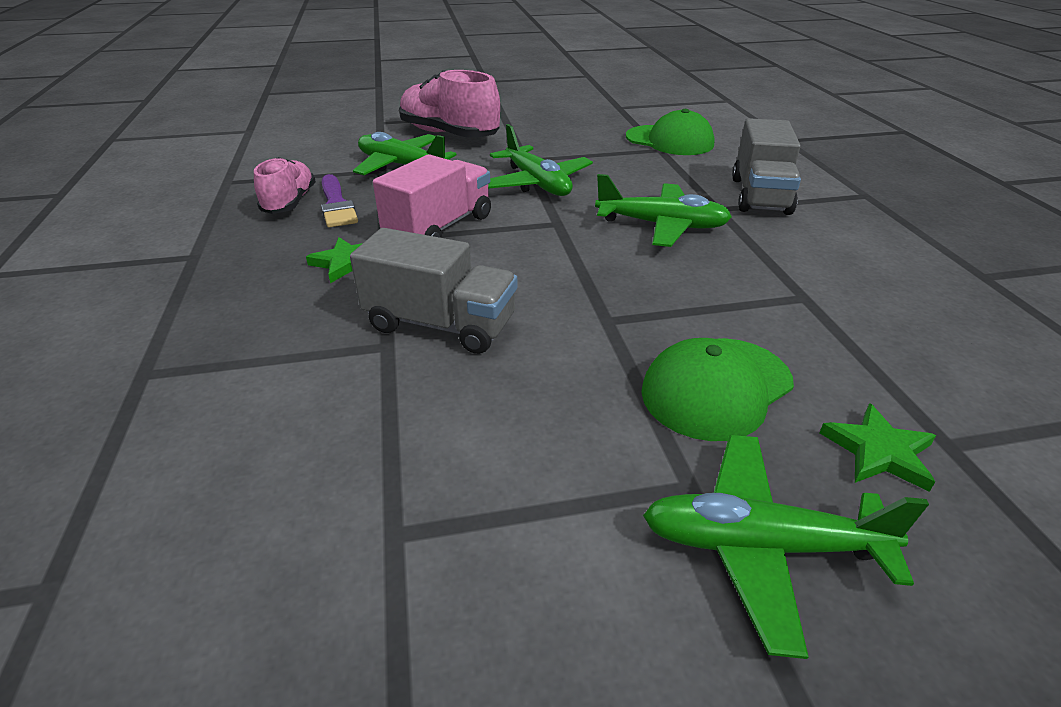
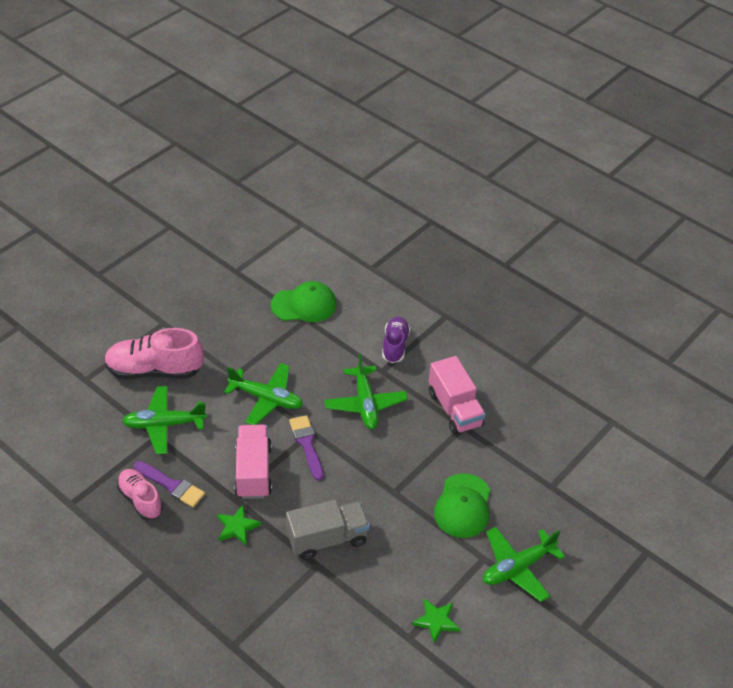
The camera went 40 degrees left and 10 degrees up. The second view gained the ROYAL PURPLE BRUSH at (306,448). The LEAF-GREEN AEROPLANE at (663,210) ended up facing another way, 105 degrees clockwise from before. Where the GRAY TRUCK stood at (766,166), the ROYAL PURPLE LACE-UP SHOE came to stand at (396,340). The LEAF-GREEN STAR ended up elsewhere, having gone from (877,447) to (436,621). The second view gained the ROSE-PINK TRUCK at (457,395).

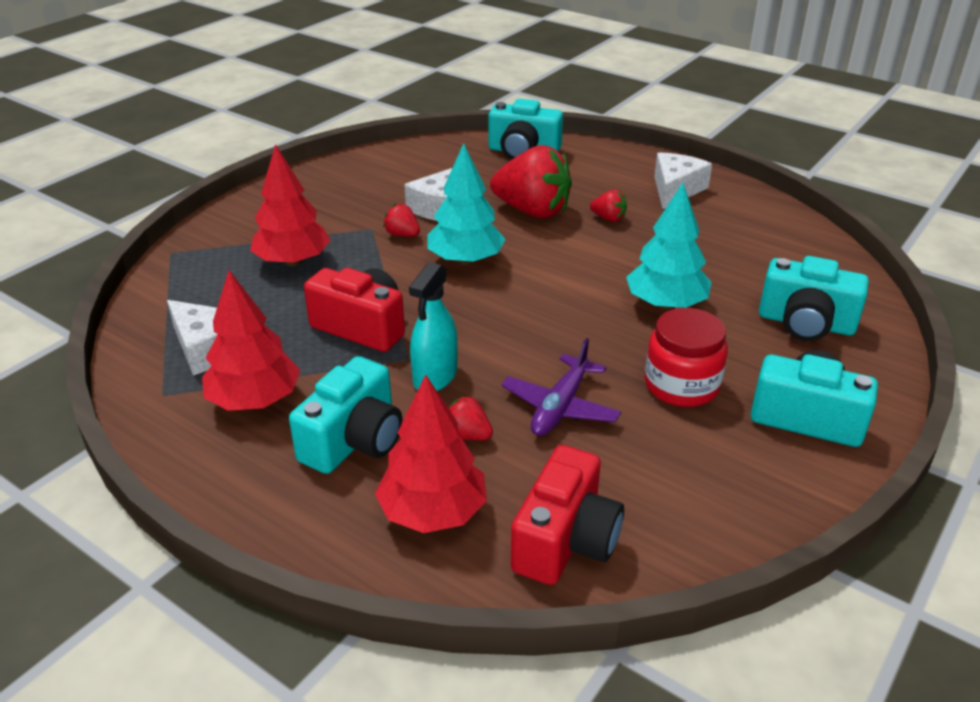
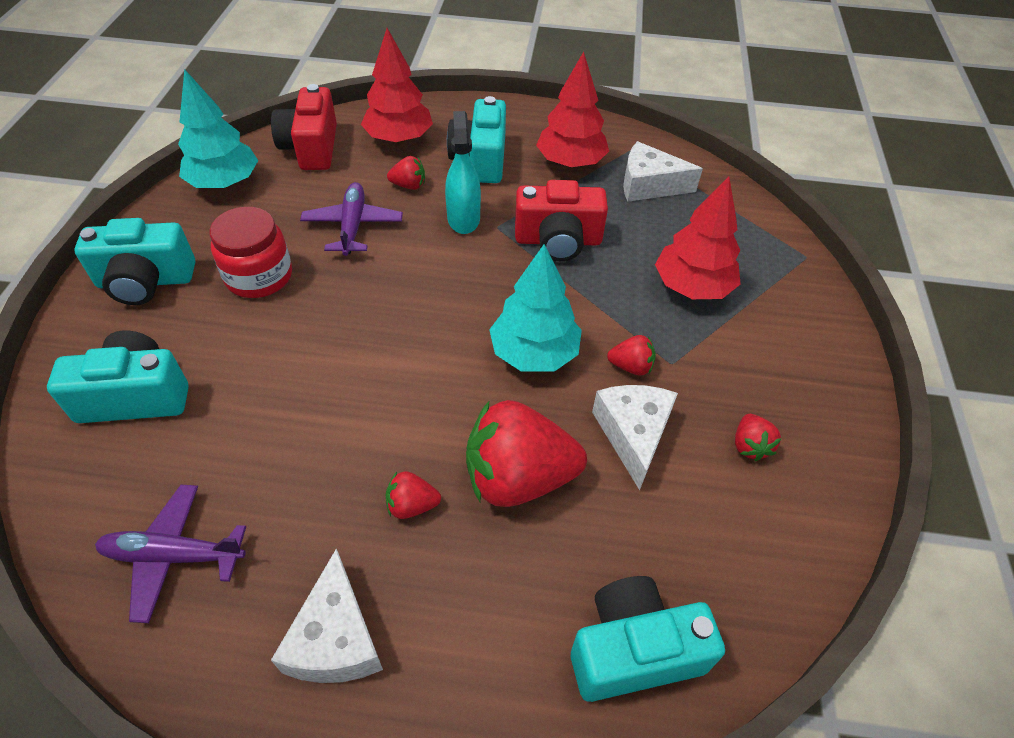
The camera went 150 degrees right and 15 degrees up. The second view gained the ROYAL PURPLE AEROPLANE at (170,554). The TURQUOISE TOY TREE ended up elsewhere, having gone from (669,246) to (218,128). The second view gained the CRIMSON TOY STRAWBERRY at (758,438).

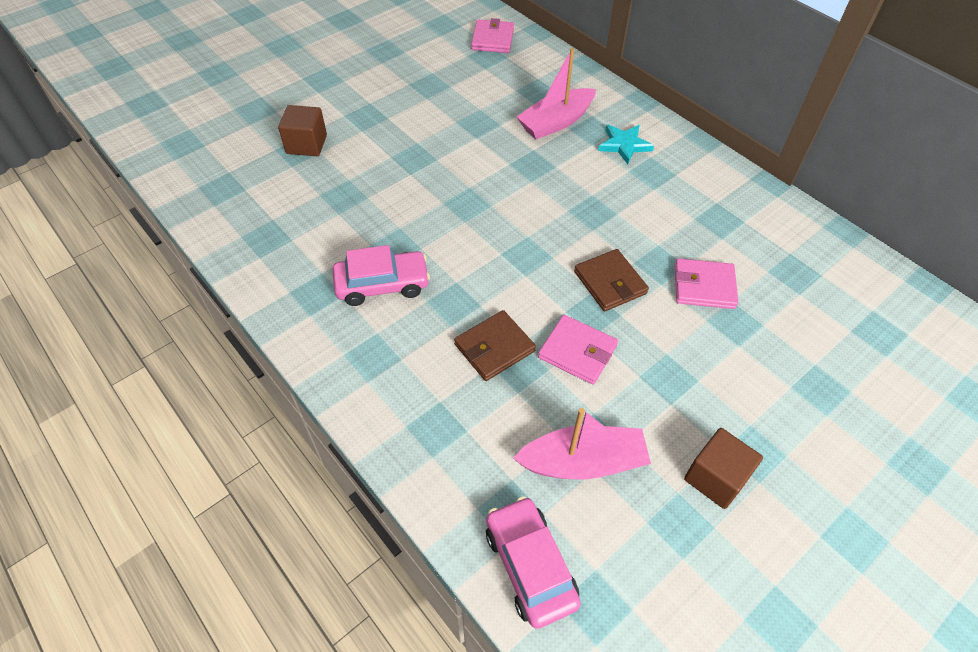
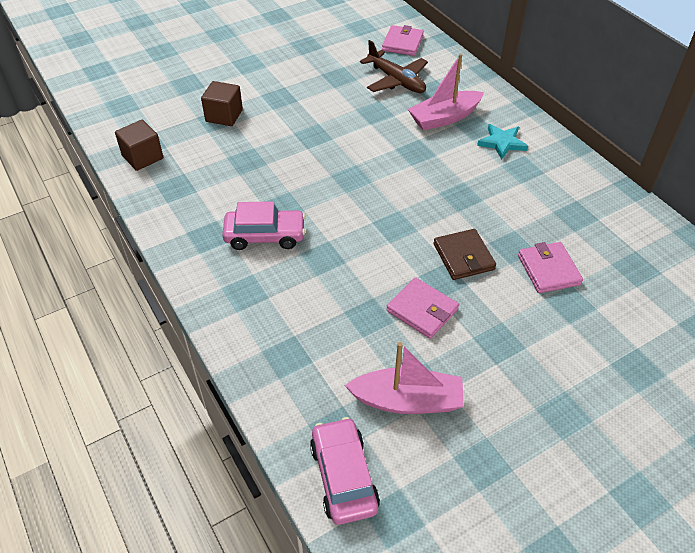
The camera went 10 degrees right and 5 degrees down. The BROWN BLOCK ended up elsewhere, having gone from (723,468) to (139,145). The second view gained the BROWN AEROPLANE at (394,66). The ROSE-PINK BILLFOLD at (706,283) ended up facing another way, 60 degrees clockwise from before. The second view lost the BROWN BILLFOLD at (495,345).

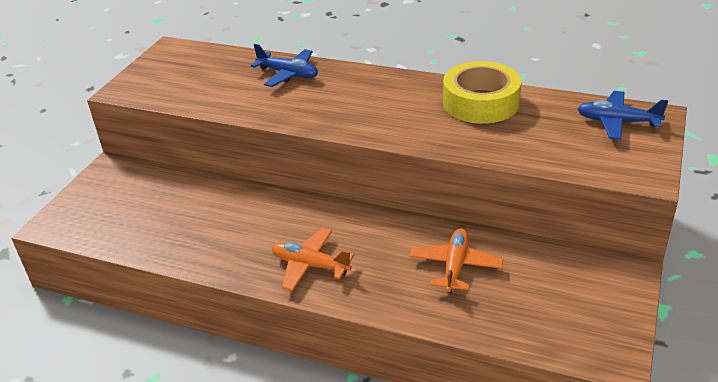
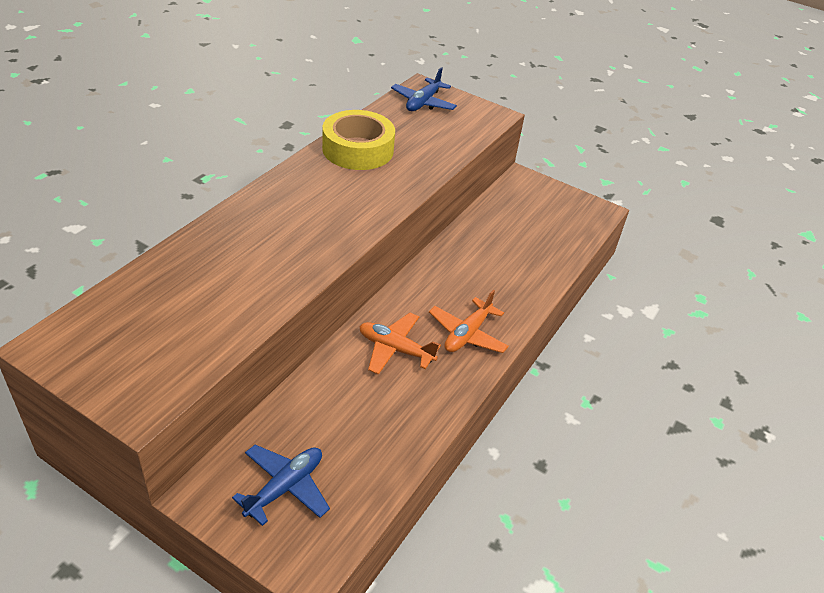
The camera went 85 degrees left and 5 degrees up. The BLUE AEROPLANE ended up elsewhere, having gone from (284,65) to (281,485). The ORANGE AEROPLANE ended up elsewhere, having gone from (456,261) to (400,344).

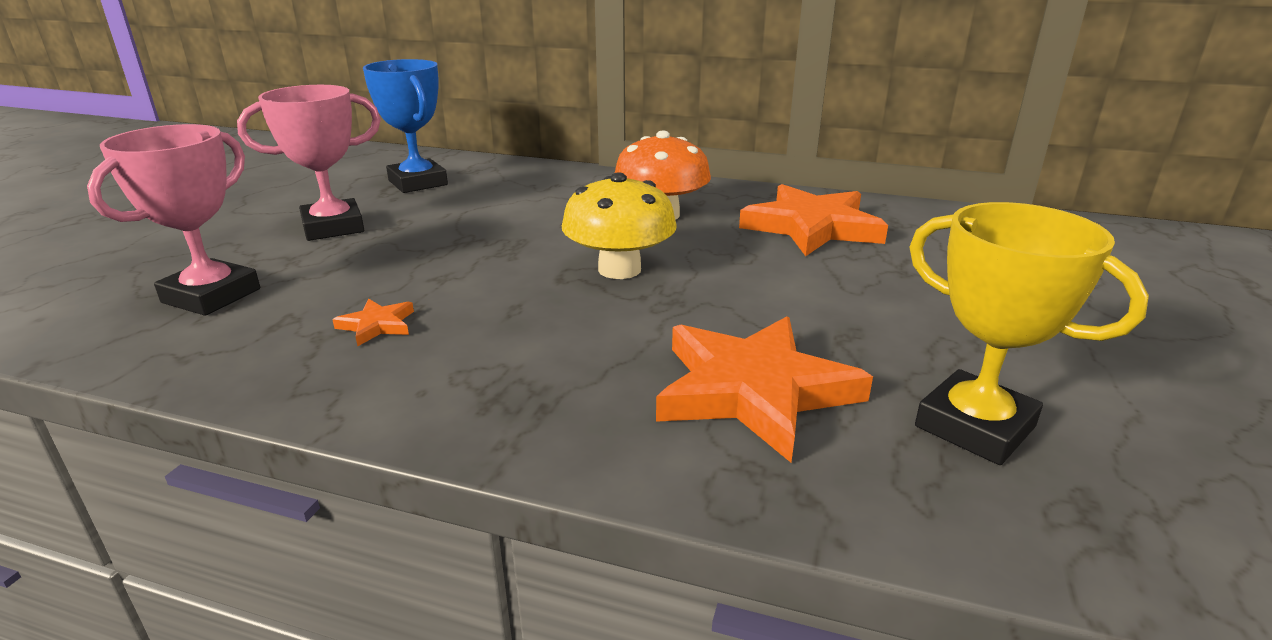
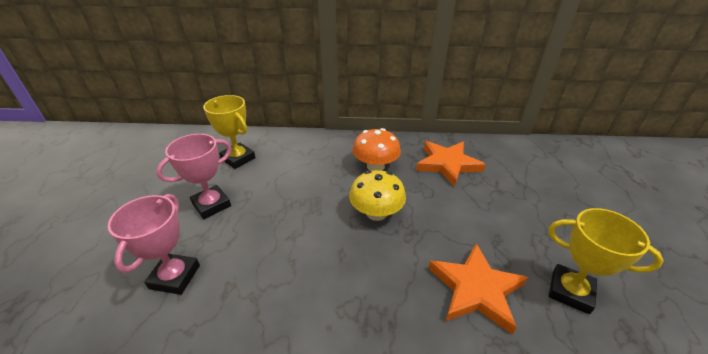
The camera went 15 degrees left and 10 degrees up. What was the BLUE PRIZE CUP at (405,126) turned into the YELLOW PRIZE CUP at (229,132). The second view lost the ORANGE STAR at (373,322).

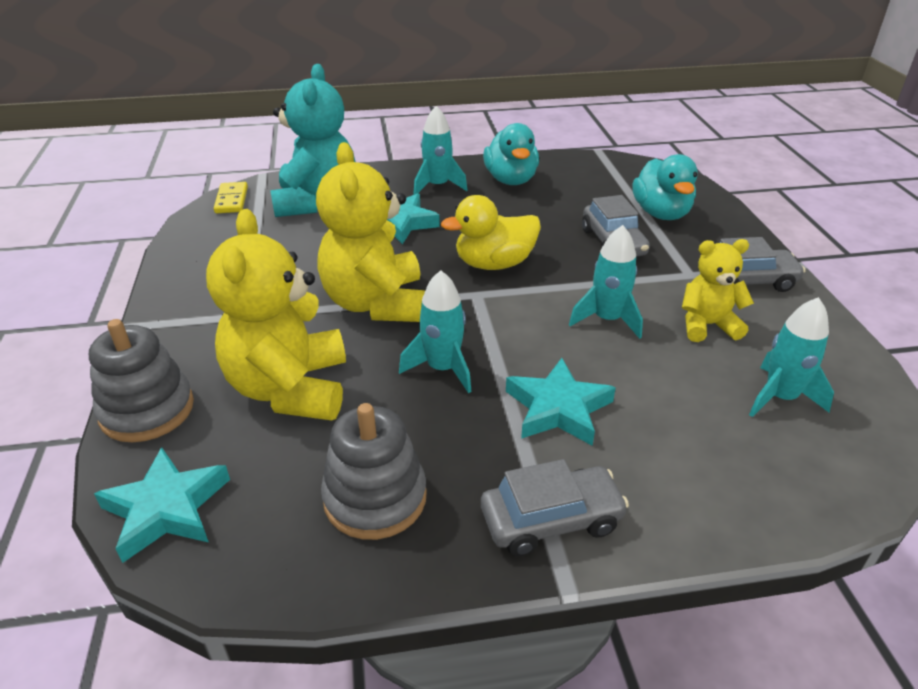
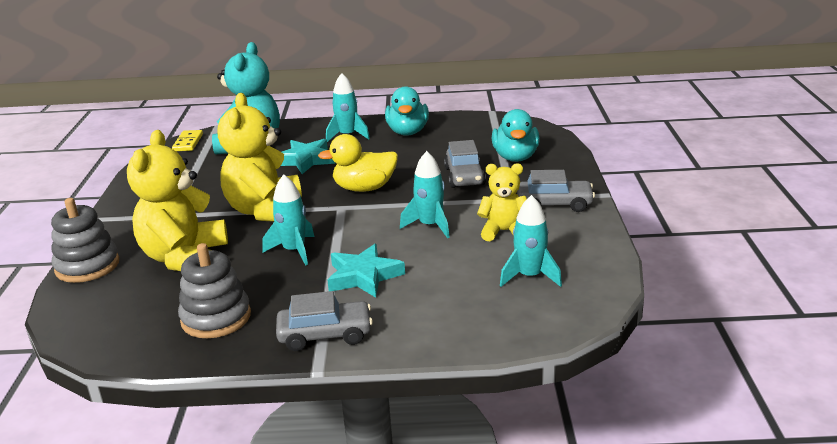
The camera went 10 degrees right and 10 degrees down. The second view lost the TURQUOISE STAR at (162,505).

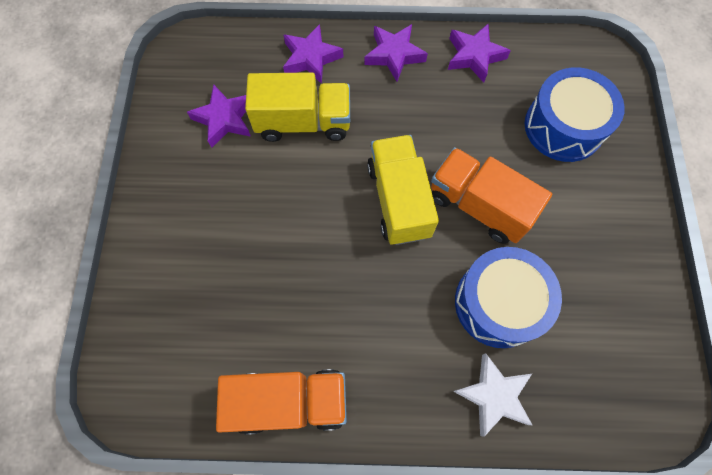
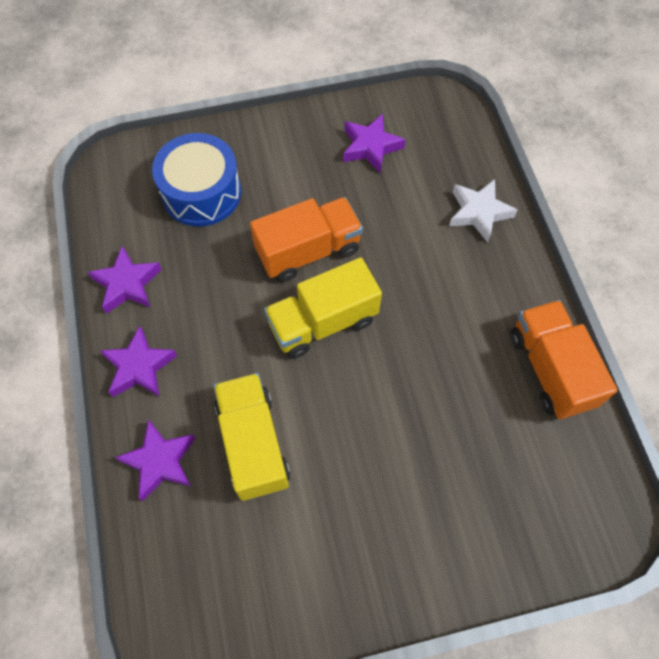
The camera went 105 degrees left and 5 degrees down. The ORANGE TRUCK at (491,195) ended up facing another way, 135 degrees counterclockwise from before. The ROYAL PURPLE STAR ended up elsewhere, having gone from (219,116) to (374,143). The second view lost the BLUE DRUM at (508,297).

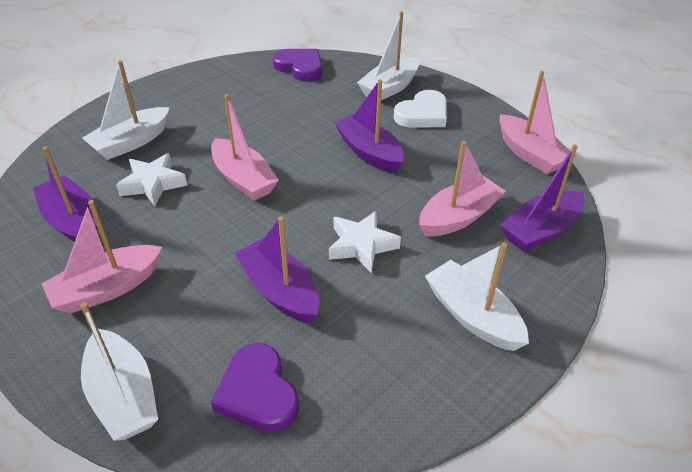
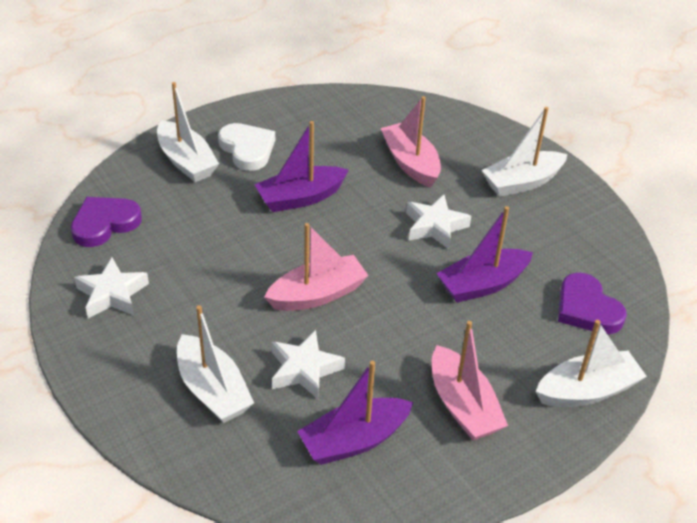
The camera went 80 degrees left and 0 degrees up. The second view gained the PURE WHITE STAR at (111,288). The ROYAL PURPLE HEART SHAPE at (255,388) ended up facing another way, 75 degrees clockwise from before. The second view lost the ROSE-PINK SAILBOAT at (537,122). The second view lost the ROYAL PURPLE SAILBOAT at (543,198).

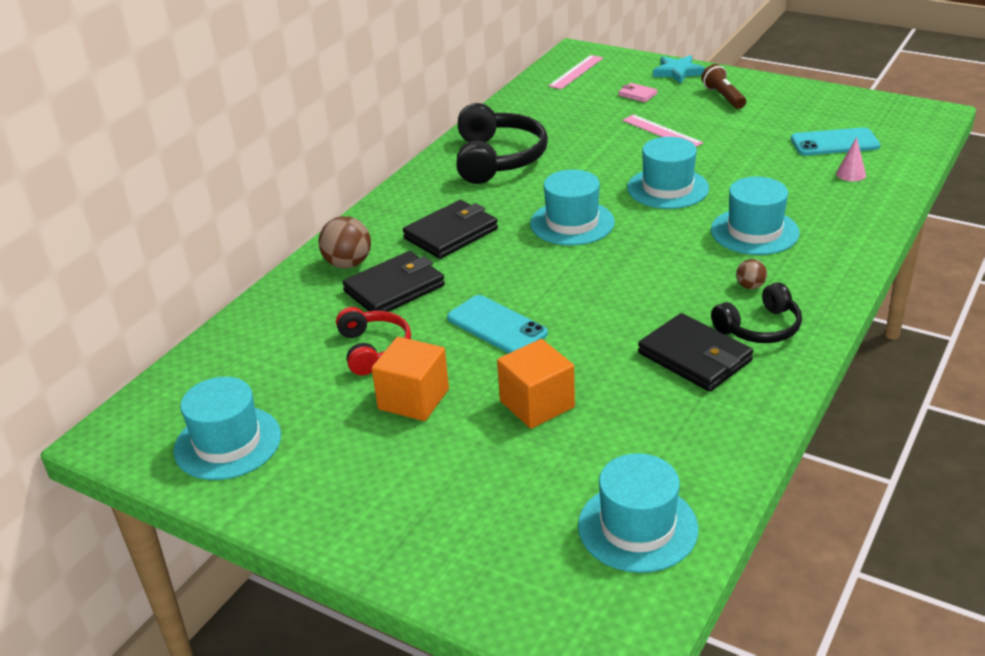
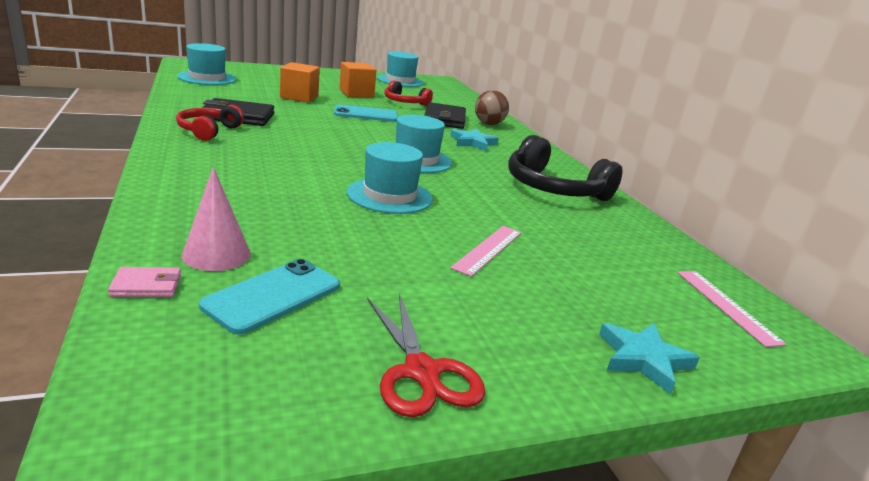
The camera went 125 degrees right and 10 degrees down. The ROSE-PINK BILLFOLD ended up elsewhere, having gone from (637,92) to (144,282). What was the BLACK OVER-EAR HEADPHONES at (756,312) turned into the CRIMSON OVER-EAR HEADPHONES at (210,123). The size of the ROSE-PINK CONE SHAPE at (851,159) changed by a factor of 1.60. The second view gained the CRIMSON SCISSORS at (426,355). Where the BLACK BILLFOLD stood at (450,229), the TURQUOISE STAR came to stand at (474,140). The ROSE-PINK RULER at (662,130) ended up facing another way, 60 degrees counterclockwise from before. The second view lost the BROWN POCKET TORCH at (723,86). The second view lost the TURQUOISE HAT at (755,216). The second view lost the BROWN PLAY BALL at (751,274).

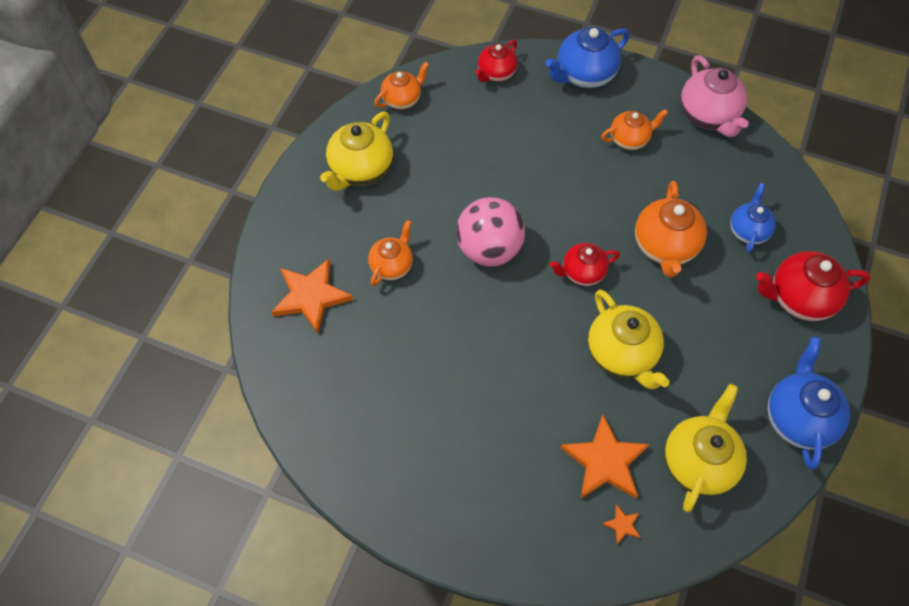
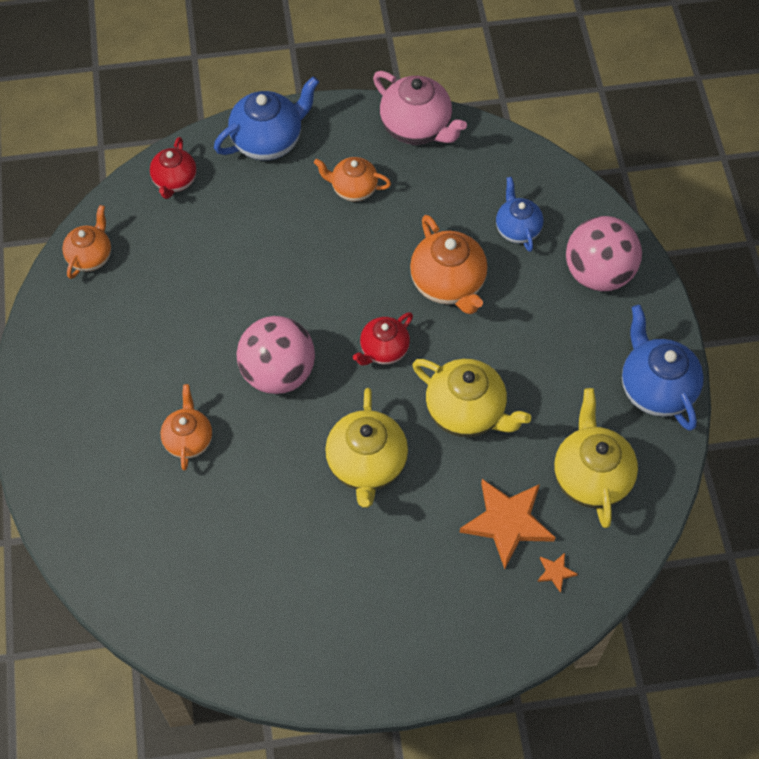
The camera went 30 degrees left and 0 degrees up. The BLUE CHINA TEAPOT at (587,57) ended up facing another way, 150 degrees counterclockwise from before. The ORANGE CHINA TEAPOT at (634,129) ended up facing another way, 120 degrees counterclockwise from before. The YELLOW CHINA TEAPOT ended up elsewhere, having gone from (356,151) to (366,448). Where the CRIMSON CHINA TEAPOT stood at (813,286), the ROSE-PINK PLAY BALL came to stand at (604,253). The second view lost the ORANGE STAR at (312,296).

